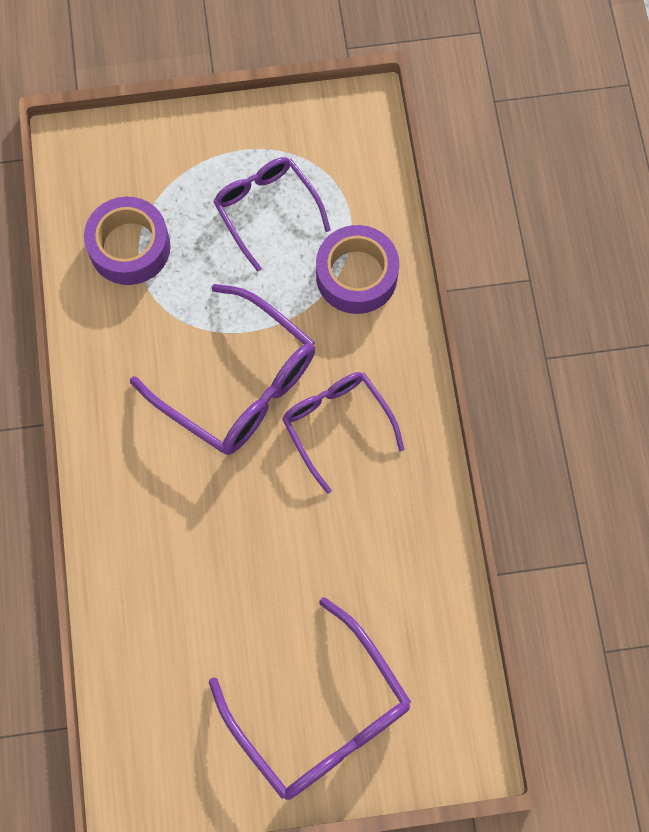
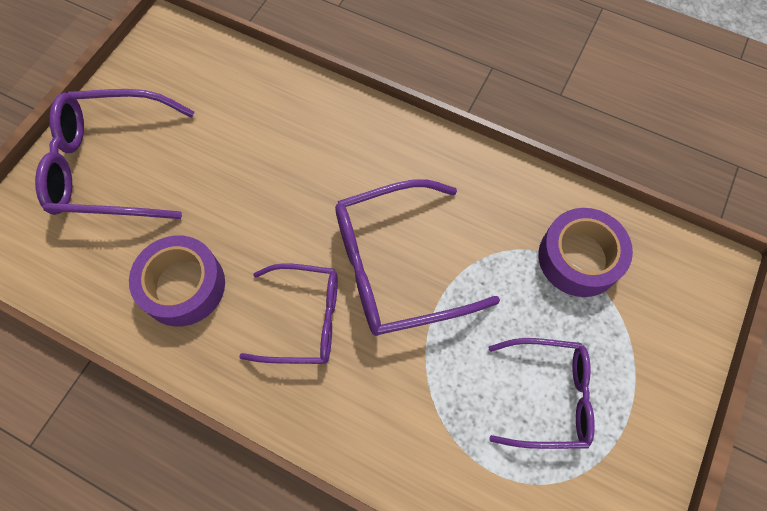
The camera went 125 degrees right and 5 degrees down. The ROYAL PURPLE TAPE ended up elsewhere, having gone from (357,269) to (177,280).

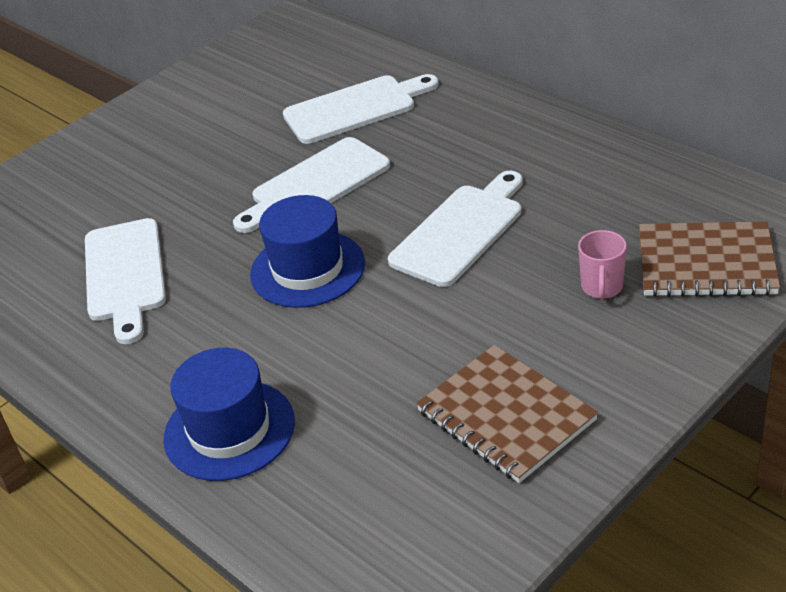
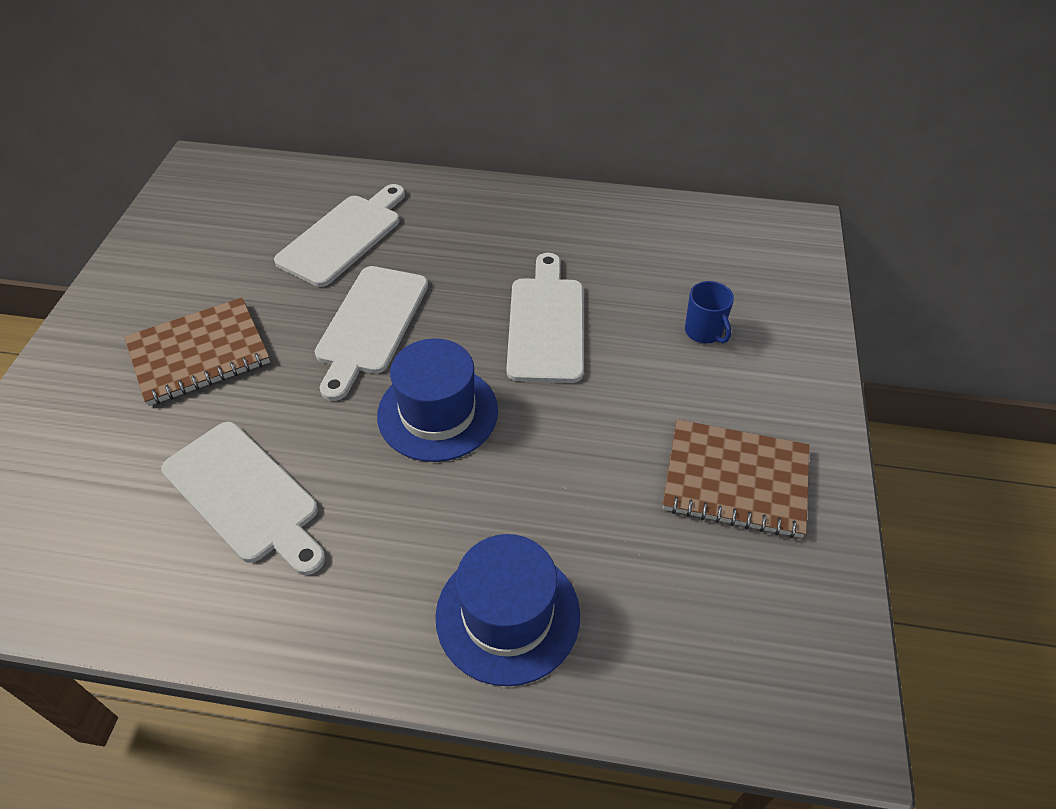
The camera went 40 degrees left and 10 degrees up. The BROWN NOTEPAD ended up elsewhere, having gone from (709,259) to (197,351). What was the ROSE-PINK MUG at (602,264) turned into the BLUE MUG at (709,312).

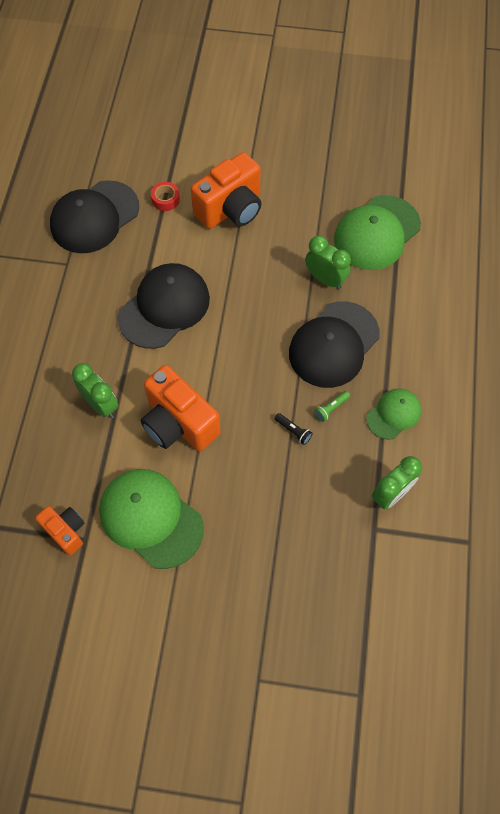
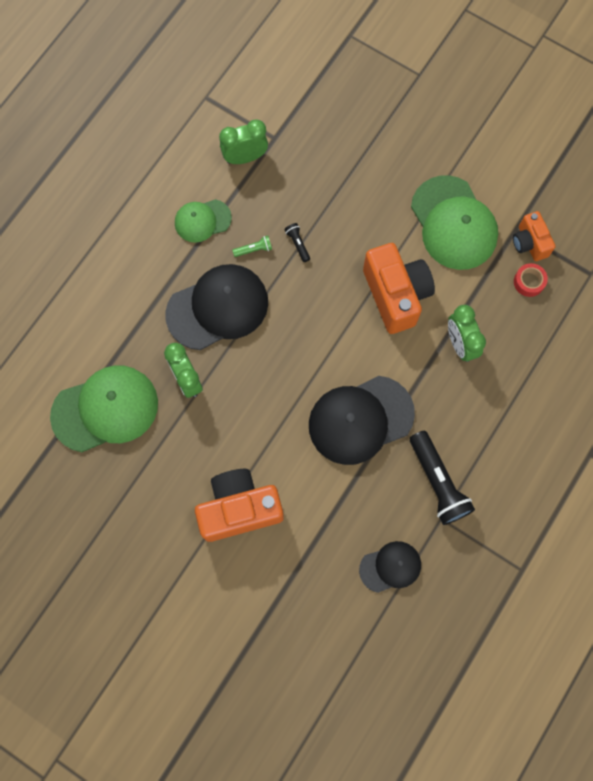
The camera went 155 degrees left and 10 degrees up. The size of the BLACK PEAKED CAP at (94,216) changed by a factor of 0.56. The second view gained the BLACK POCKET TORCH at (442,478). The CRIMSON TAPE ended up elsewhere, having gone from (165,196) to (531,280).

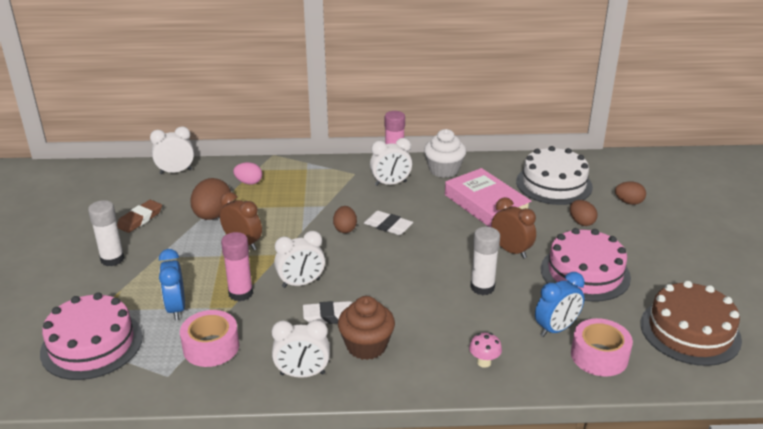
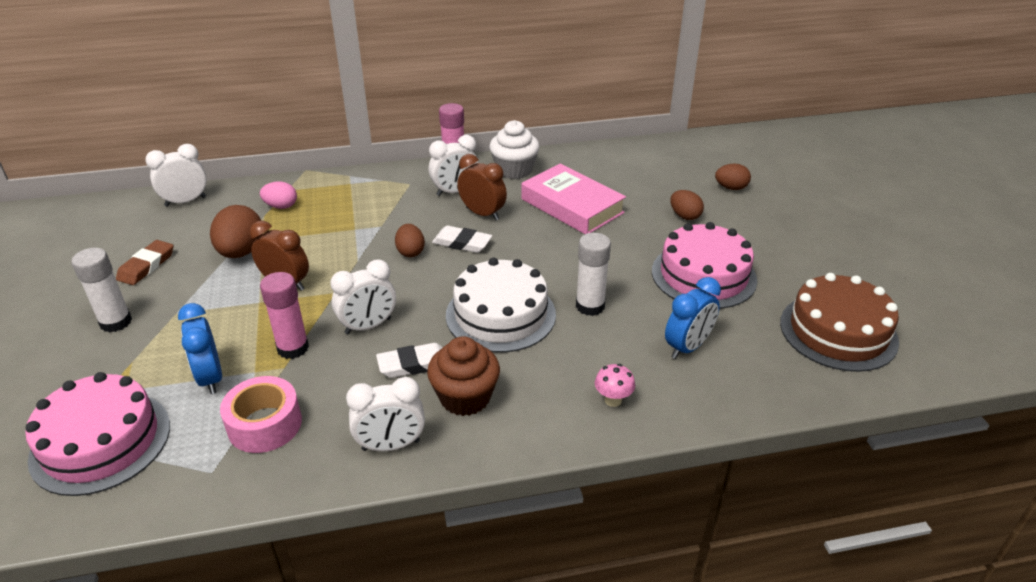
The camera went 10 degrees left and 5 degrees up. The PURE WHITE GATEAU ended up elsewhere, having gone from (554,175) to (501,305). The BROWN ALARM CLOCK ended up elsewhere, having gone from (513,228) to (482,187). The second view lost the ROSE-PINK TAPE at (602,347).

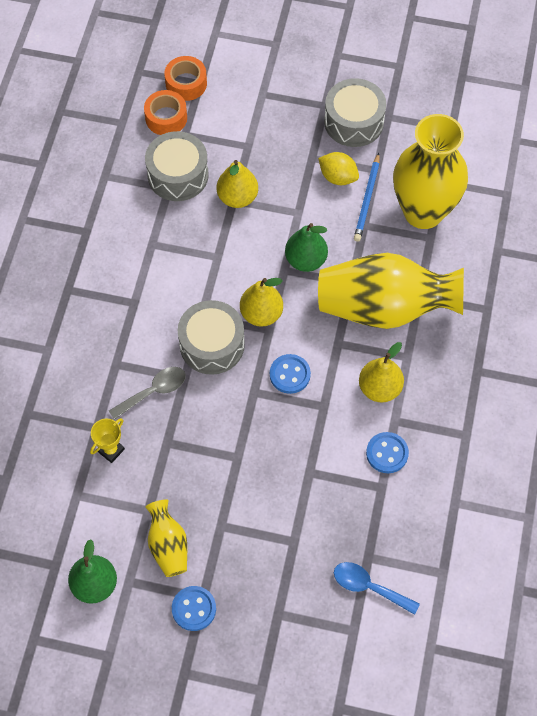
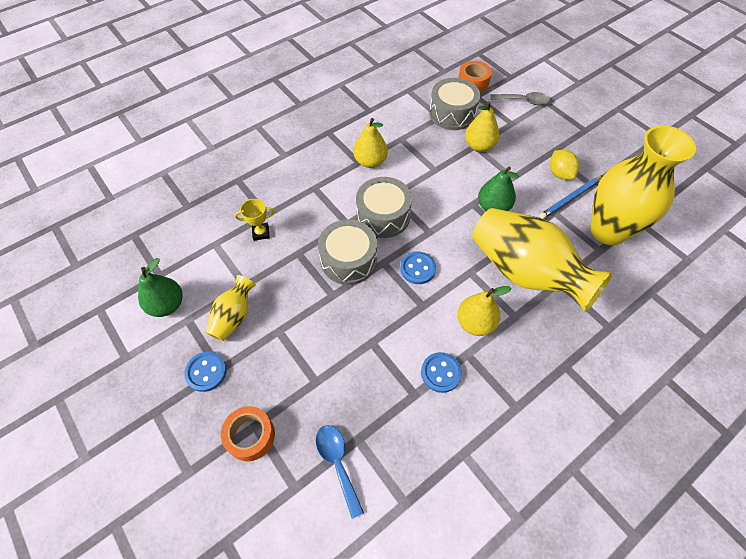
The camera went 40 degrees right and 5 degrees down. The ORANGE TAPE ended up elsewhere, having gone from (185,78) to (248,433). The GRAY DRUM ended up elsewhere, having gone from (355,112) to (347,252). The YELLOW TOY PEAR ended up elsewhere, having gone from (261,302) to (370,143). The GRAY SPOON ended up elsewhere, having gone from (147,393) to (520,98).

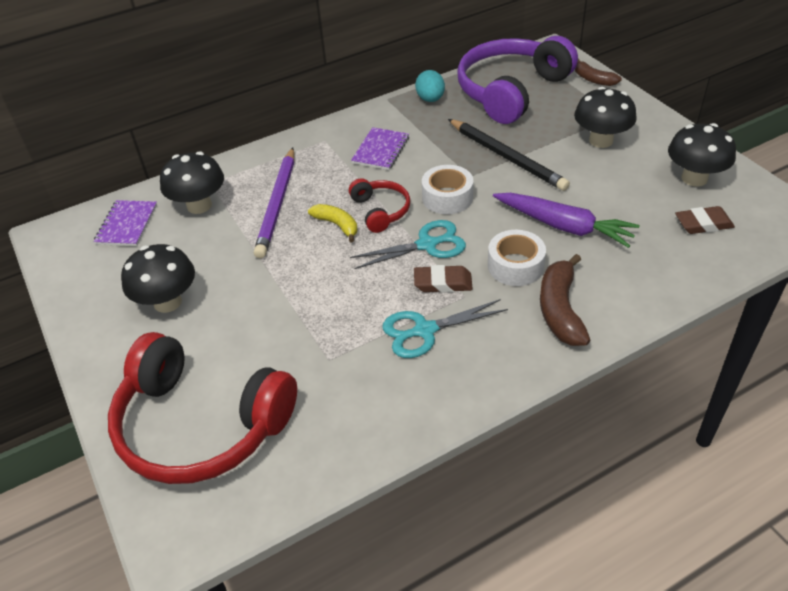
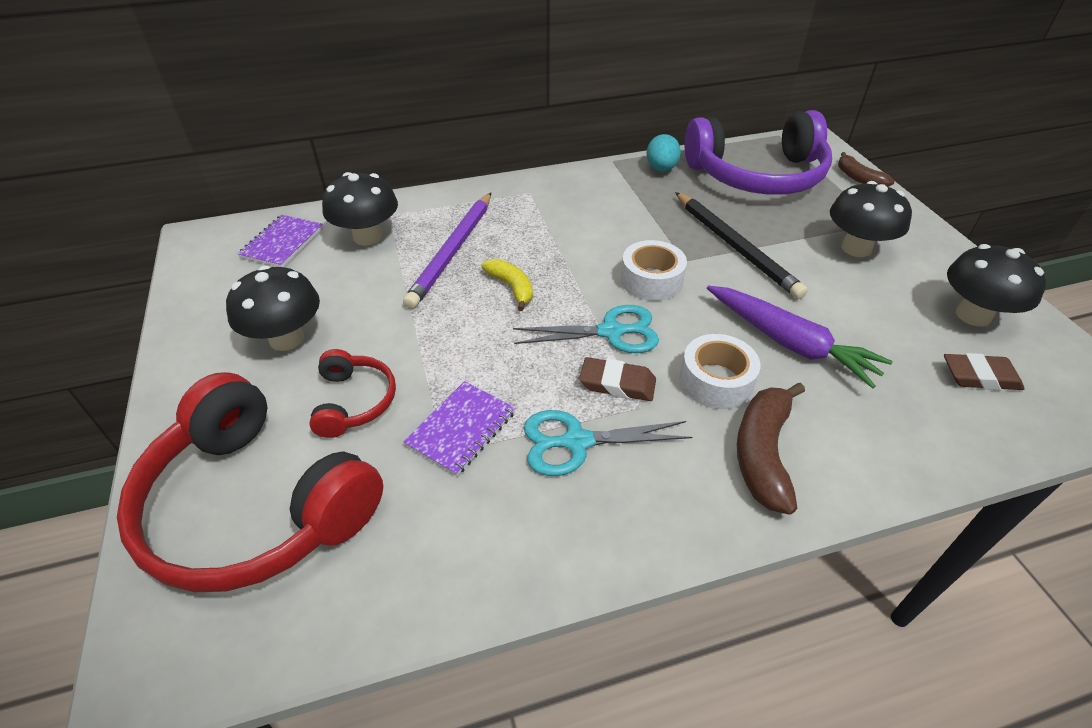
The camera went 10 degrees right and 0 degrees up. The CRIMSON OVER-EAR HEADPHONES ended up elsewhere, having gone from (379,205) to (352,393). The ROYAL PURPLE NOTEPAD ended up elsewhere, having gone from (380,148) to (459,428). The ROYAL PURPLE OVER-EAR HEADPHONES at (517,80) ended up facing another way, 150 degrees counterclockwise from before.

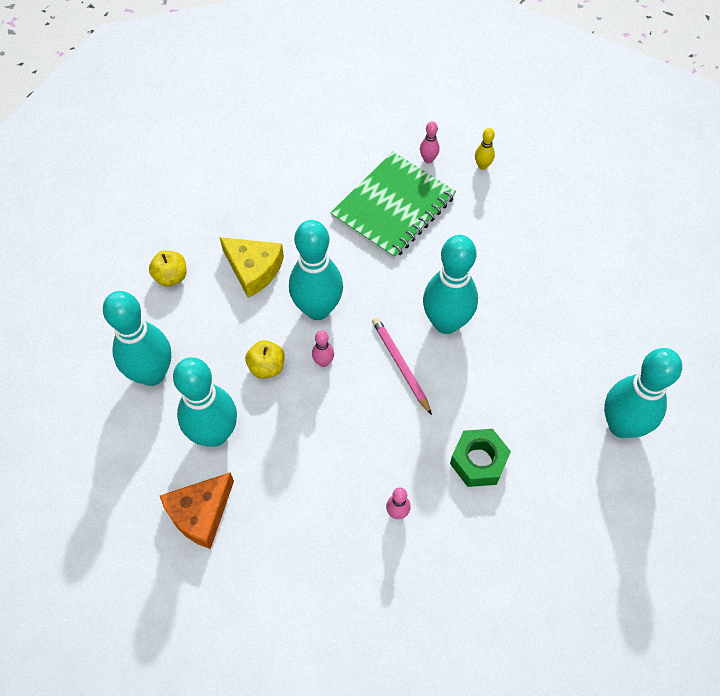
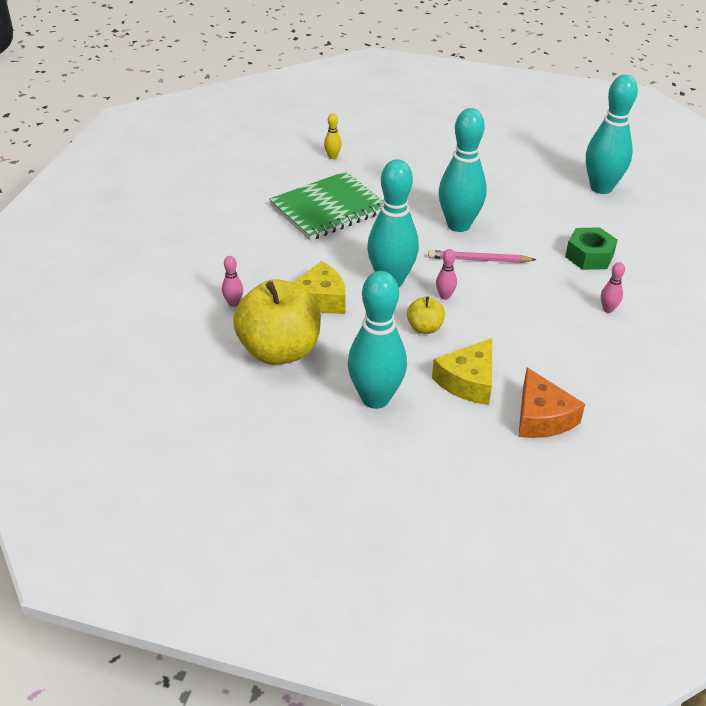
The camera went 60 degrees left and 20 degrees down. The ROSE-PINK TENPIN ended up elsewhere, having gone from (430,142) to (232,281). The size of the YELLOW APPLE at (168,269) changed by a factor of 2.19. The LEAF-GREEN NOTEPAD at (393,205) ended up facing another way, 75 degrees clockwise from before. Where the TURQUOISE TENPIN stood at (205,402), the YELLOW CHEESE came to stand at (462,371).

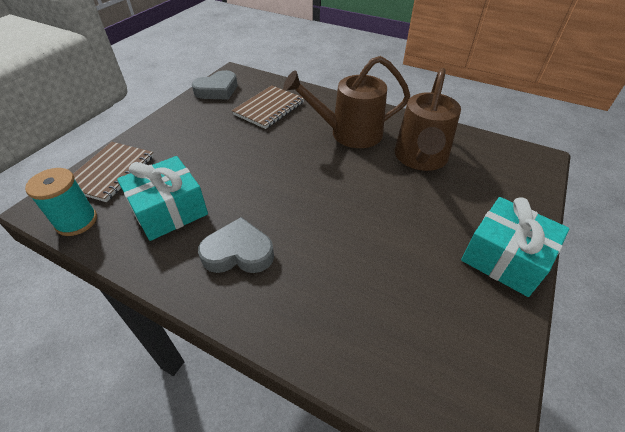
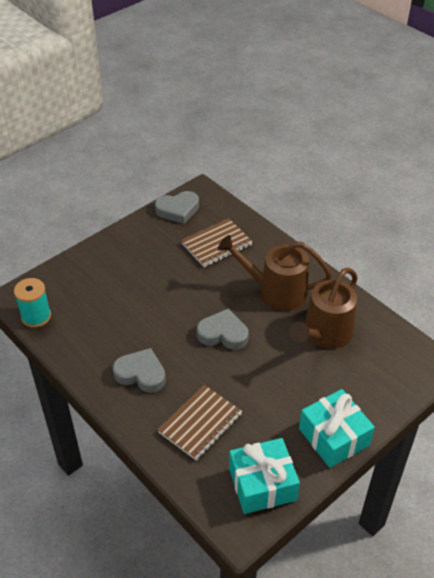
The camera went 20 degrees right and 0 degrees up. The BROWN NOTEPAD ended up elsewhere, having gone from (113,172) to (200,423). The second view gained the GRAY HEART SHAPE at (223,329). The TURQUOISE WRAPPED GIFT ended up elsewhere, having gone from (162,198) to (264,476).

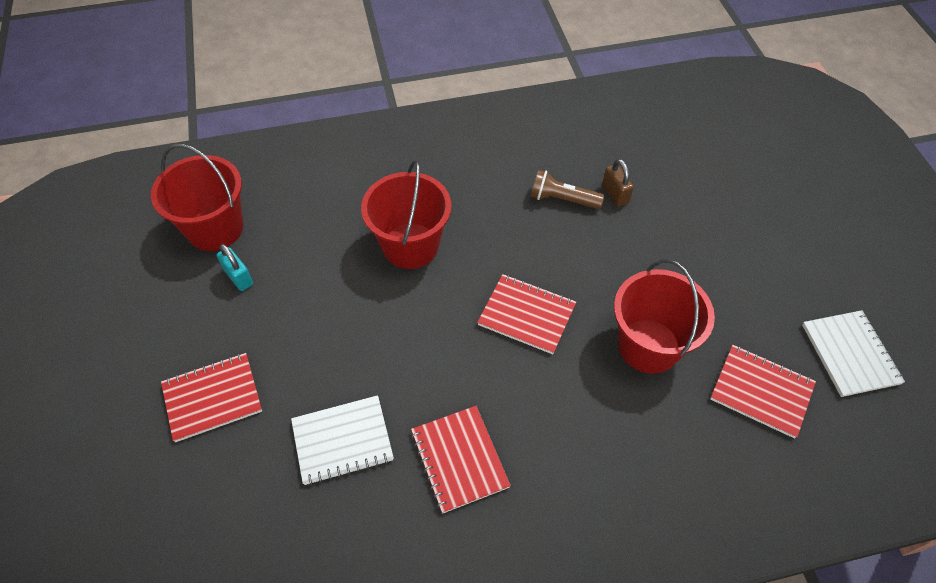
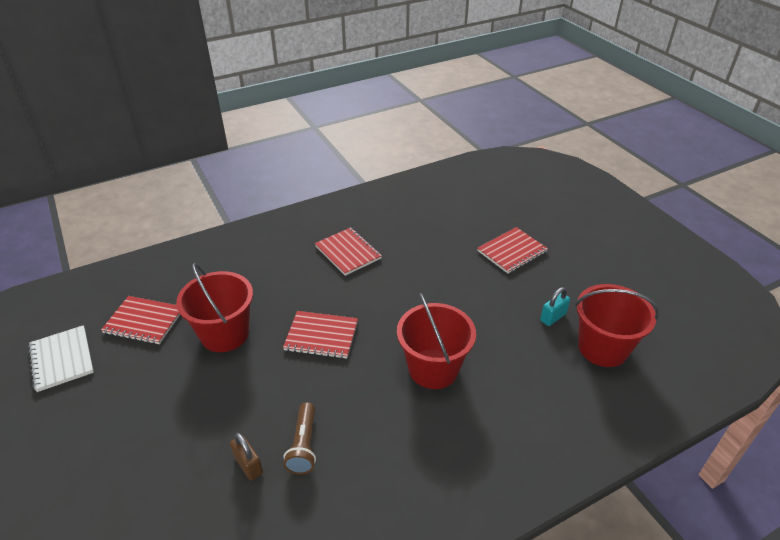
The camera went 165 degrees right and 15 degrees down. The BROWN POCKET TORCH at (568,189) ended up facing another way, 90 degrees clockwise from before. The TURQUOISE LOCK at (235,267) ended up facing another way, 75 degrees counterclockwise from before. The second view lost the PURE WHITE NOTEPAD at (342,440).

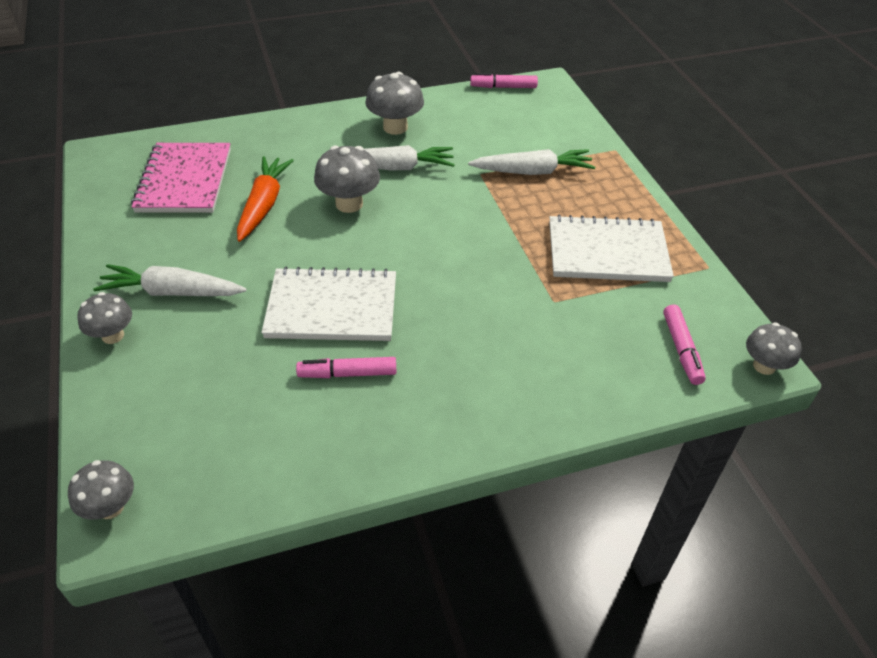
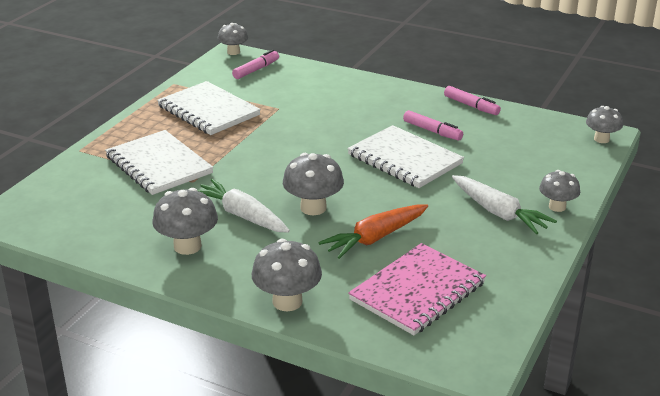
The camera went 135 degrees left and 15 degrees down. Where the PURE WHITE CARROT stood at (531,162), the PURE WHITE NOTEPAD came to stand at (159,162). The second view gained the GRAY MUSHROOM at (287,275). The ROSE-PINK FELT PEN ended up elsewhere, having gone from (504,80) to (472,100).

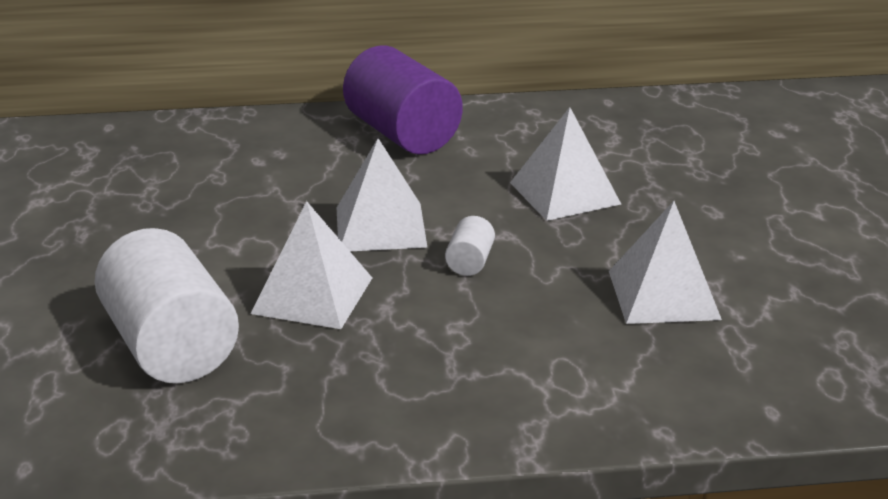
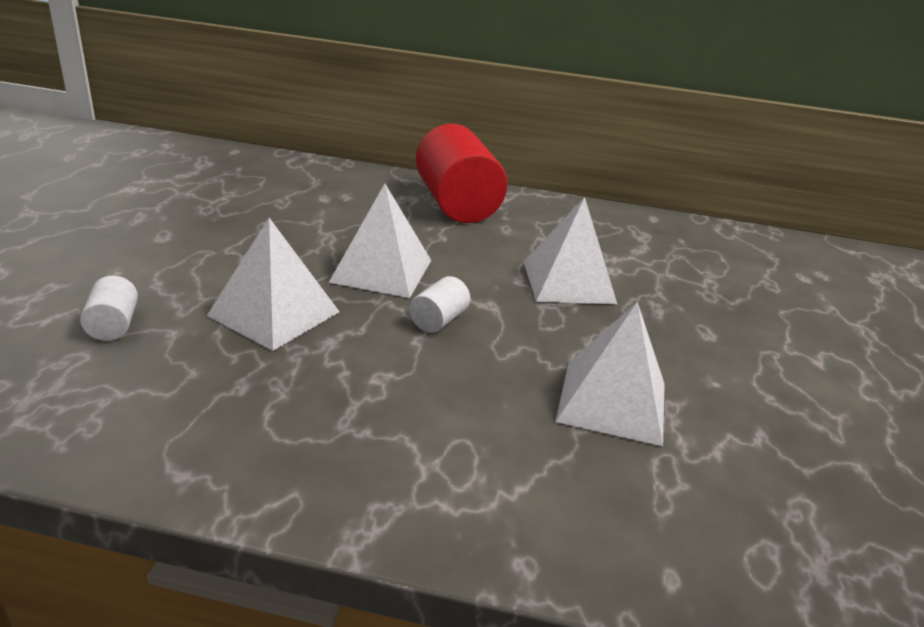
The camera went 15 degrees right and 0 degrees up. The size of the PURE WHITE CYLINDER at (167,305) changed by a factor of 0.43. What was the ROYAL PURPLE CYLINDER at (403,100) turned into the CRIMSON CYLINDER at (462,173).

